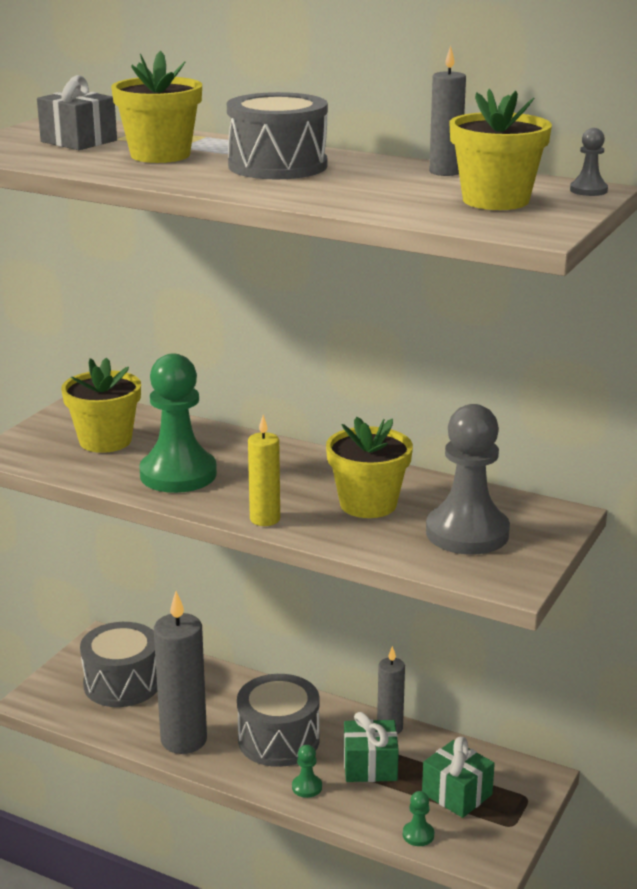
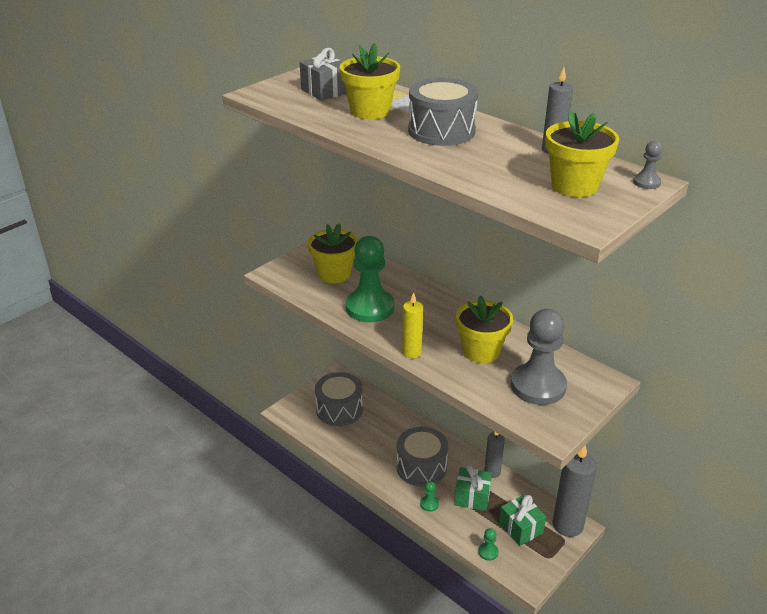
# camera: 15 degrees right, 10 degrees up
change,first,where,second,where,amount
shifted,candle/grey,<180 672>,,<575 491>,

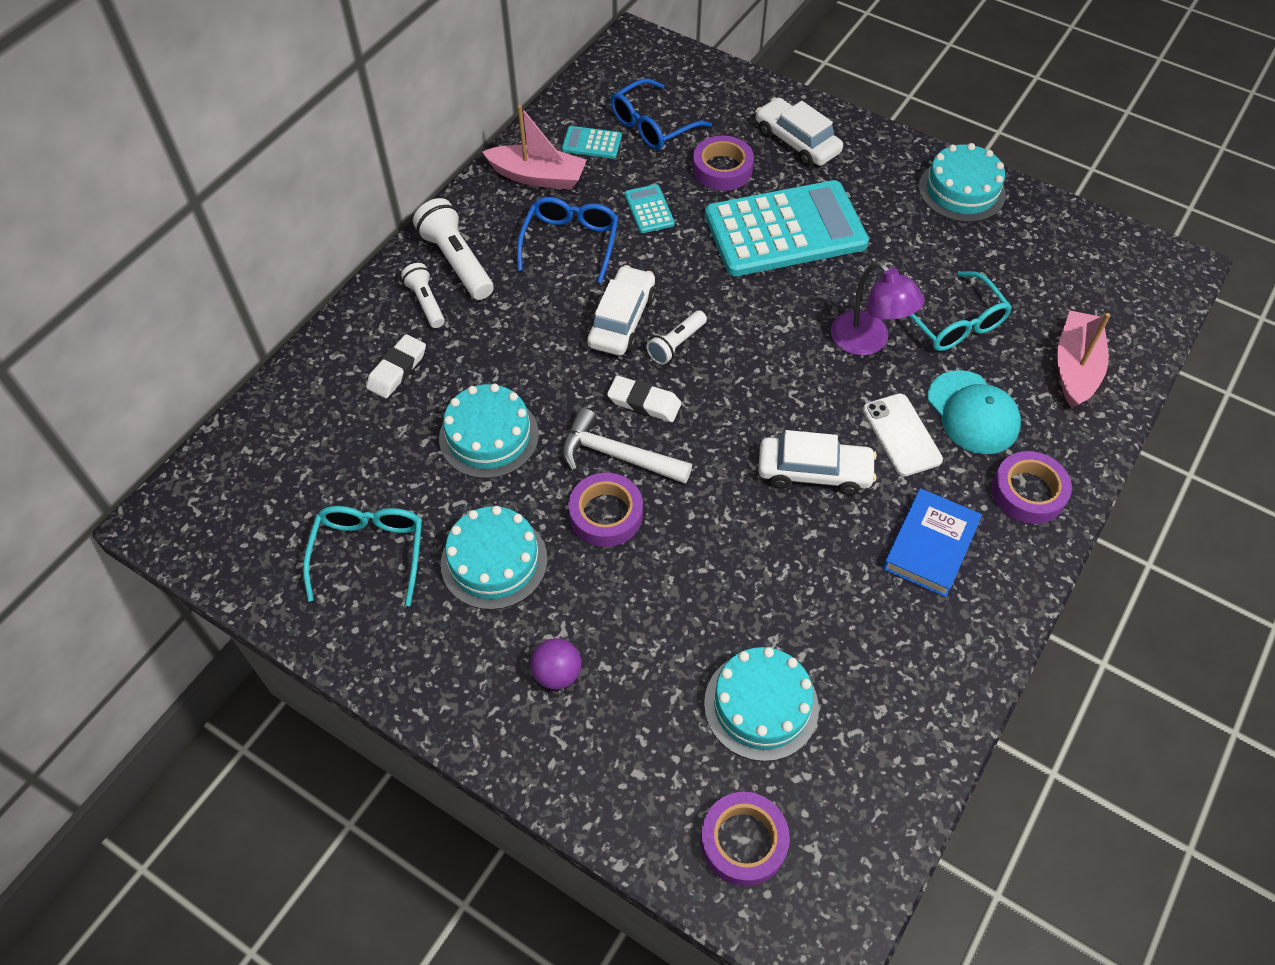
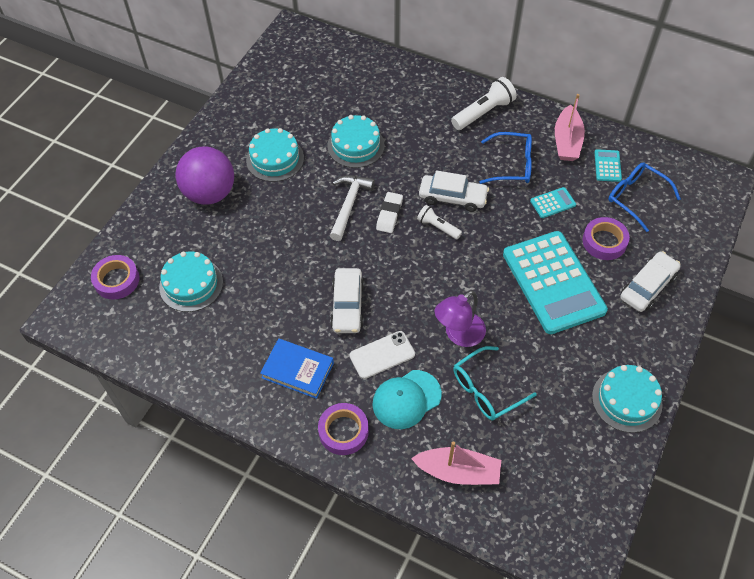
# camera: 85 degrees right, 0 degrees up
change,first,where,second,where,amount
gone,glasses/turquoise,<362 556>,,,
gone,eraser/white,<396 366>,,,
gone,flashlight/white,<423 295>,,,
gone,tape/purple,<605 510>,,,
scaled,ball/purple,<555 664>,,<205 176>,x2.14

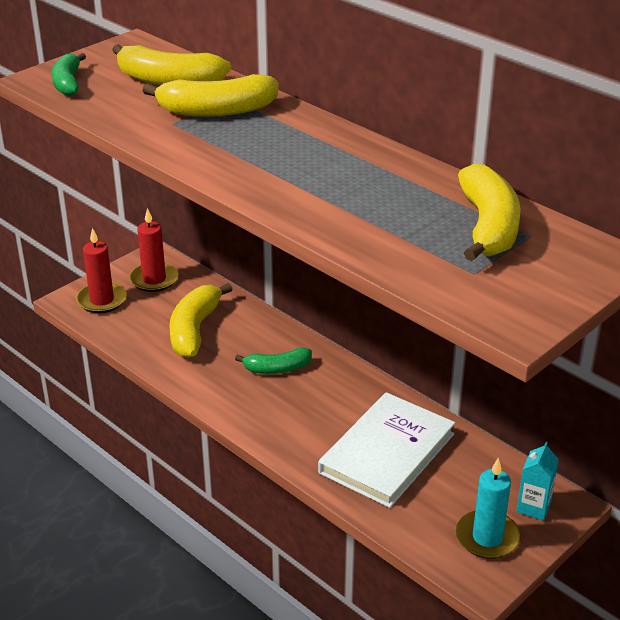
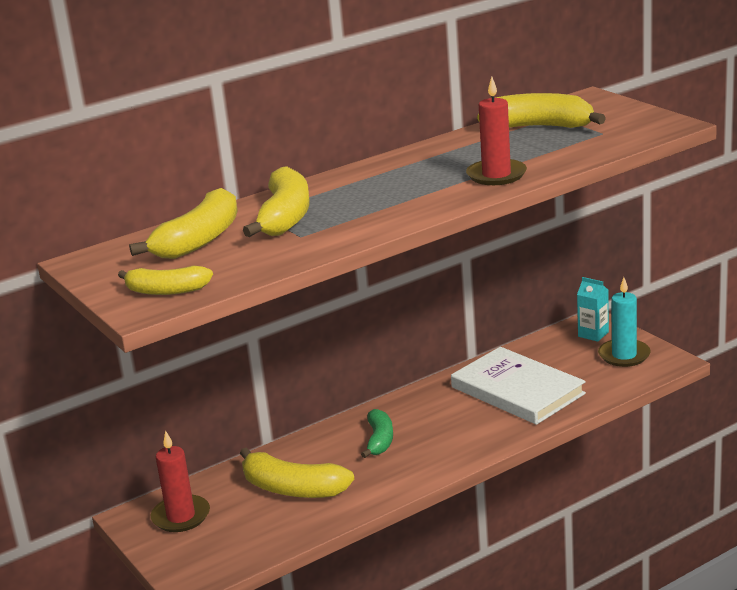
# camera: 75 degrees left, 10 degrees down
change,first,where,second,where,amount
shifted,candle/red,<101 270>,,<496 131>,
repainted,banana/green,<69 74>,banana/yellow,<165 280>,

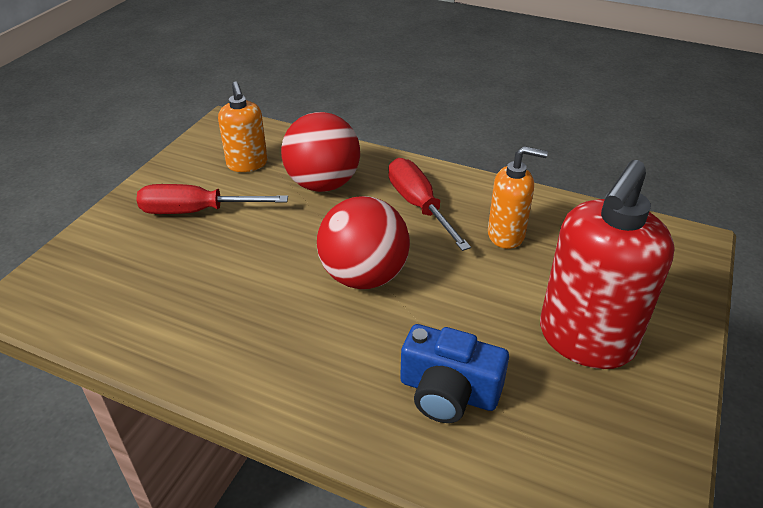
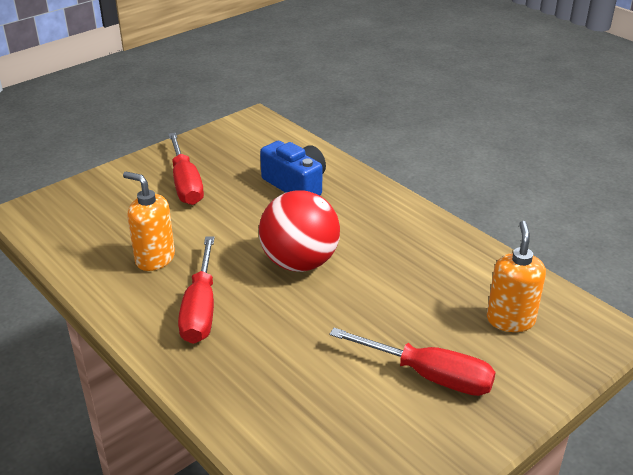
# camera: 155 degrees left, 5 degrees down
change,first,where,second,where,amount
gone,ball/red,<320 152>,,,
shifted,soap dispenser/orange,<243 126>,,<516 276>,
swapped,soap dispenser/red,<607 264>,screwdriver/red,<186 169>,

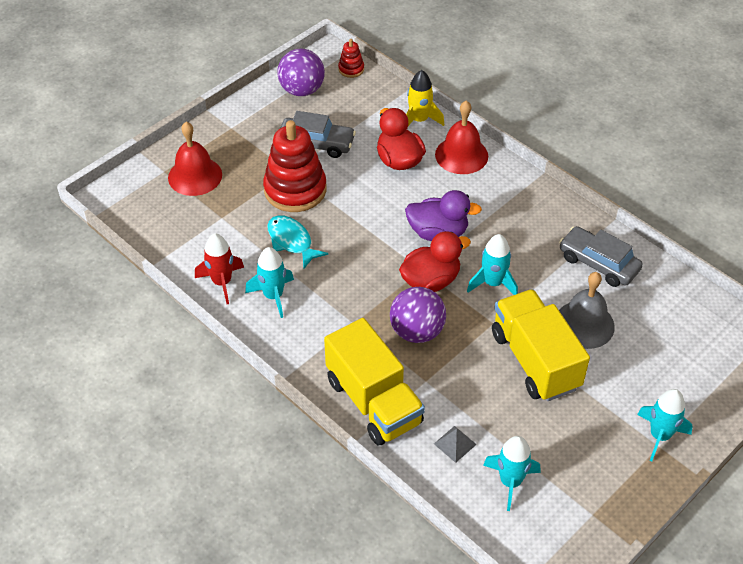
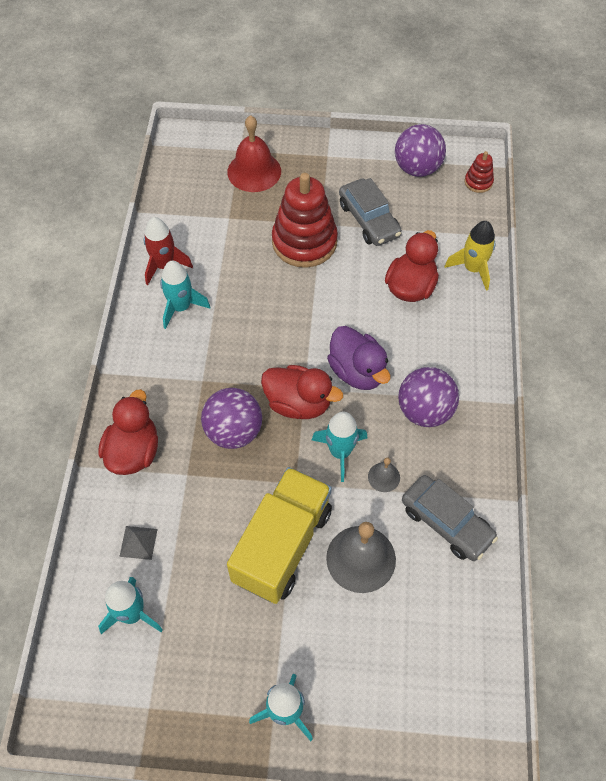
# camera: 50 degrees right, 10 degrees up
change,first,where,second,where,amount
gone,fish/turquoise,<297 241>,,,
gone,bell/red,<461 137>,,,
new,,,bell/grey,<384 475>,
new,,,ball/purple,<428 397>,
swapped,truck/yellow,<374 381>,duck/red,<128 432>,
rotated,car/grey,<601 256>,,<450 518>,135 degrees clockwise

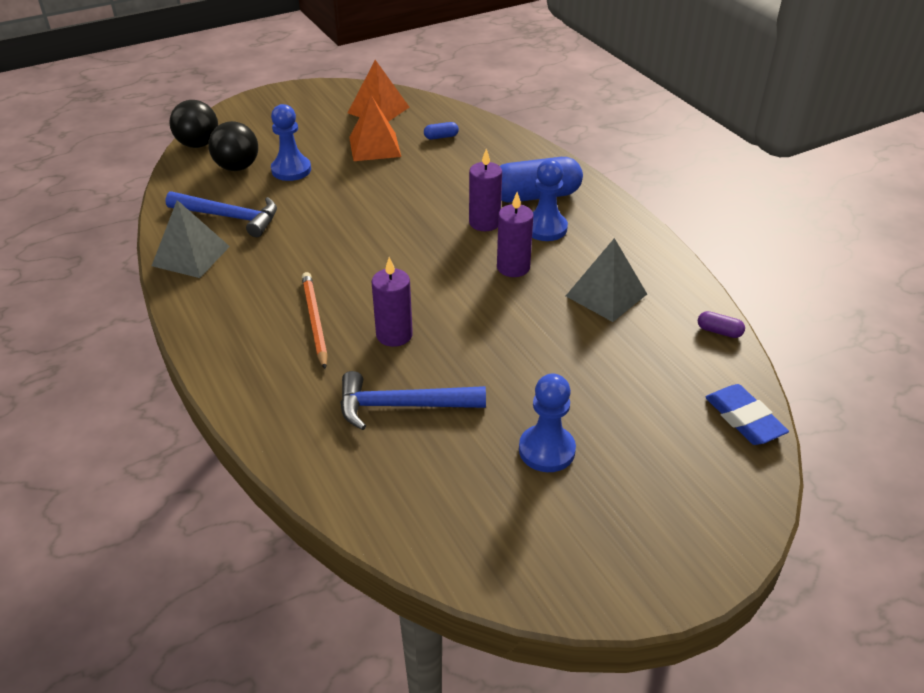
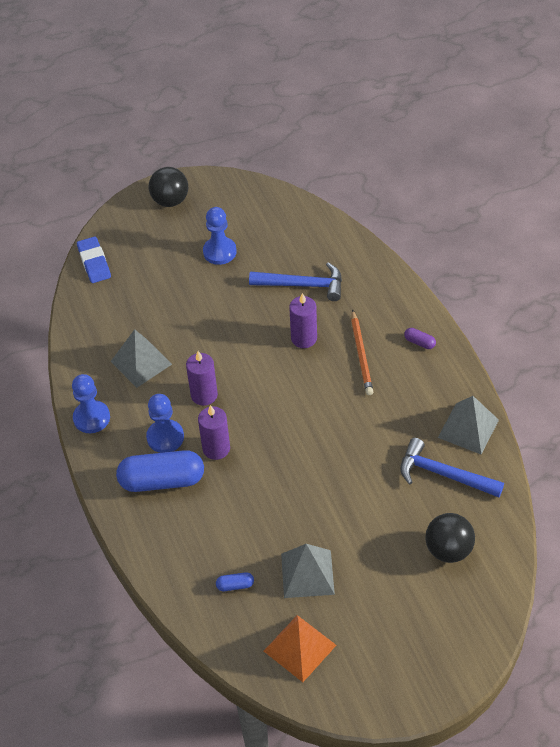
# camera: 170 degrees left, 10 degrees up
change,first,where,second,where,amount
shifted,ball/black,<193 124>,,<168 187>,
shifted,pawn/blue,<291 142>,,<91 403>,
shifted,capsule/purple,<721 324>,,<420 338>,
repainted,pyramid/orange,<375 128>,pyramid/grey,<308 571>,

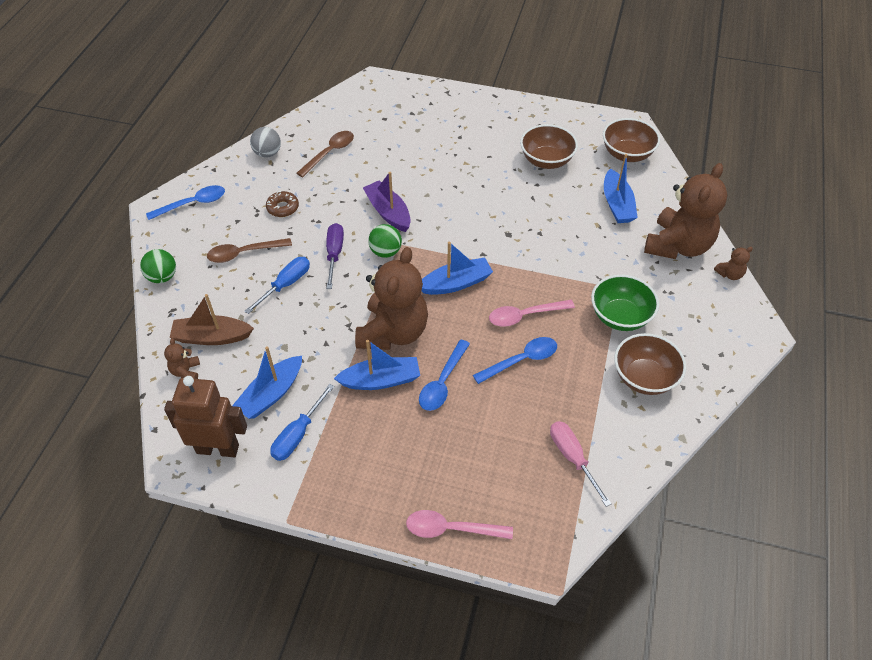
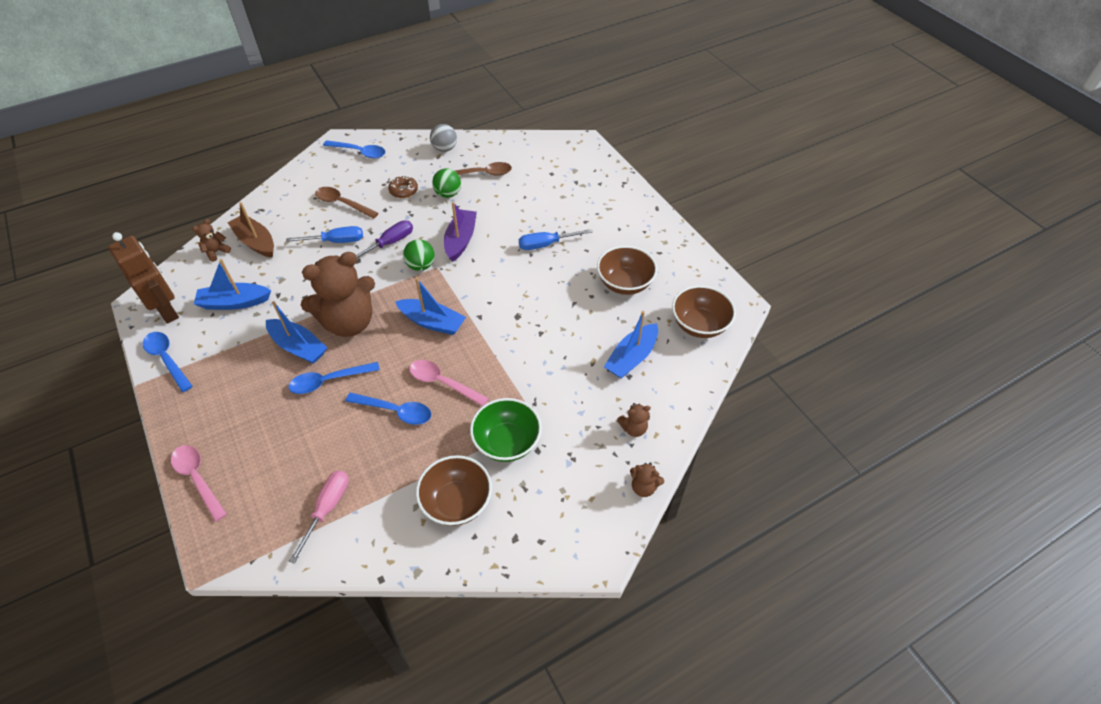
# camera: 45 degrees right, 0 degrees up
change,first,where,second,where,amount
new,,,spoon/blue,<168 362>,
shifted,ball/green,<158 266>,,<446 183>,
shifted,screwdriver/blue,<302 422>,,<555 239>,
scaled,teddy bear/brown,<685 211>,,<634 420>,x0.41

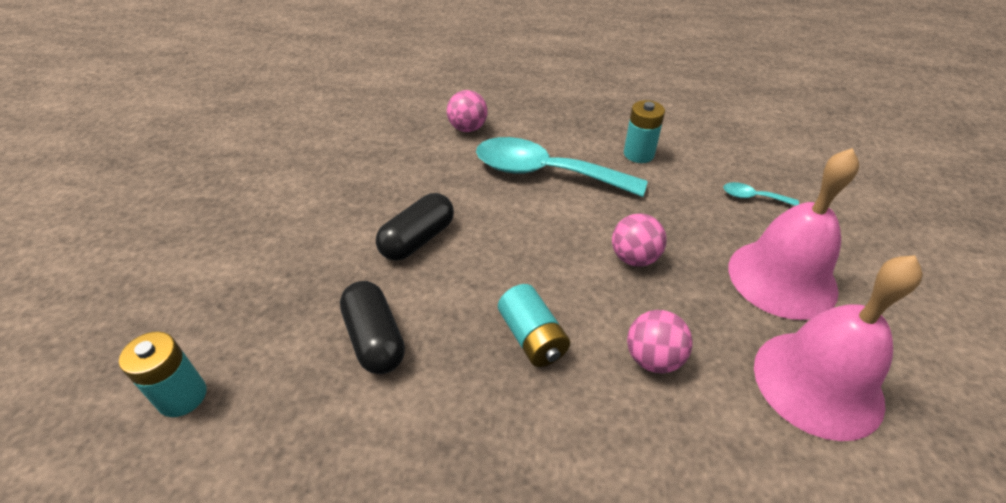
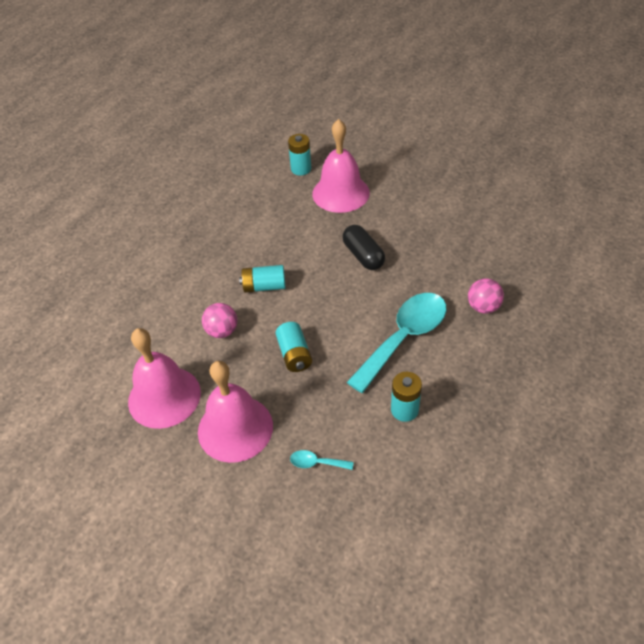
# camera: 115 degrees right, 5 degrees up
change,first,where,second,where,amount
gone,capsule/black,<372 327>,,,
new,,,bell/pink,<341 166>,
swapped,ball/pink,<639 240>,battery/turquoise,<294 347>,
rotated,spoon/turquoise,<761 194>,,<321 460>,120 degrees counterclockwise

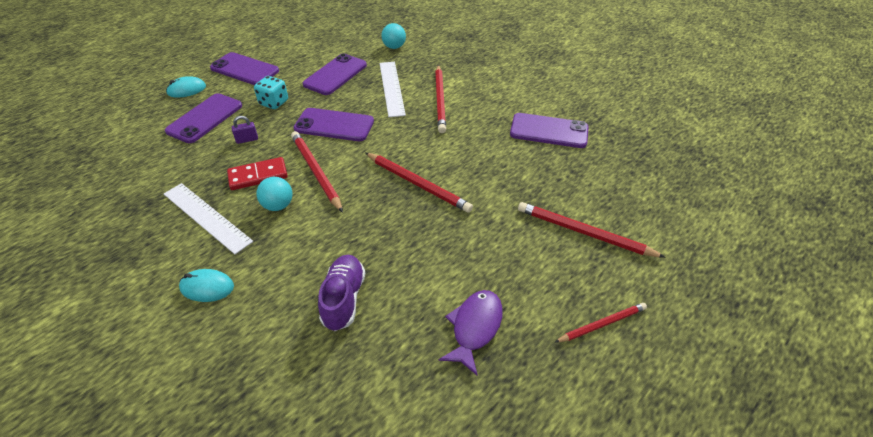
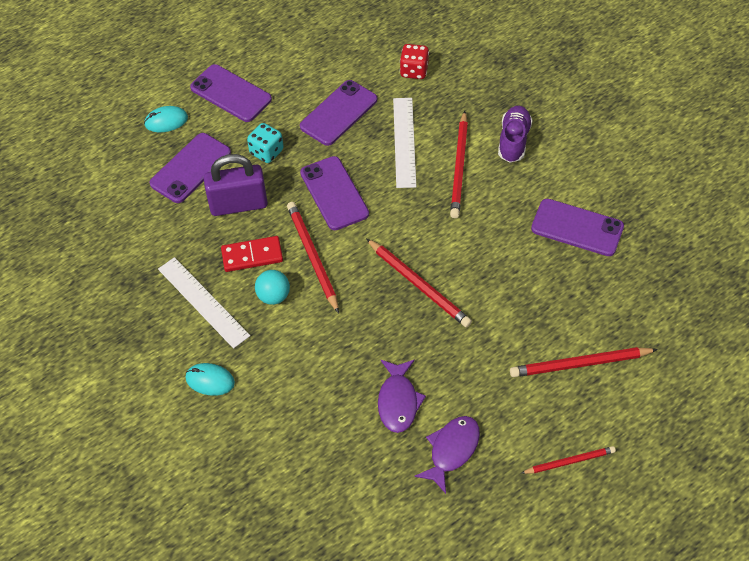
# camera: 10 degrees right, 10 degrees up
change,first,where,second,where,amount
new,,,fish/purple,<402 396>,
shifted,shoe/purple,<341 293>,,<515 134>,
swapped,ball/turquoise,<393 36>,dice/red,<414 61>,
rotated,phone/purple,<334 124>,,<334 193>,45 degrees clockwise
rotated,pencil/red,<592 230>,,<584 362>,45 degrees counterclockwise
scaled,padlock/purple,<245 130>,,<236 185>,x2.42

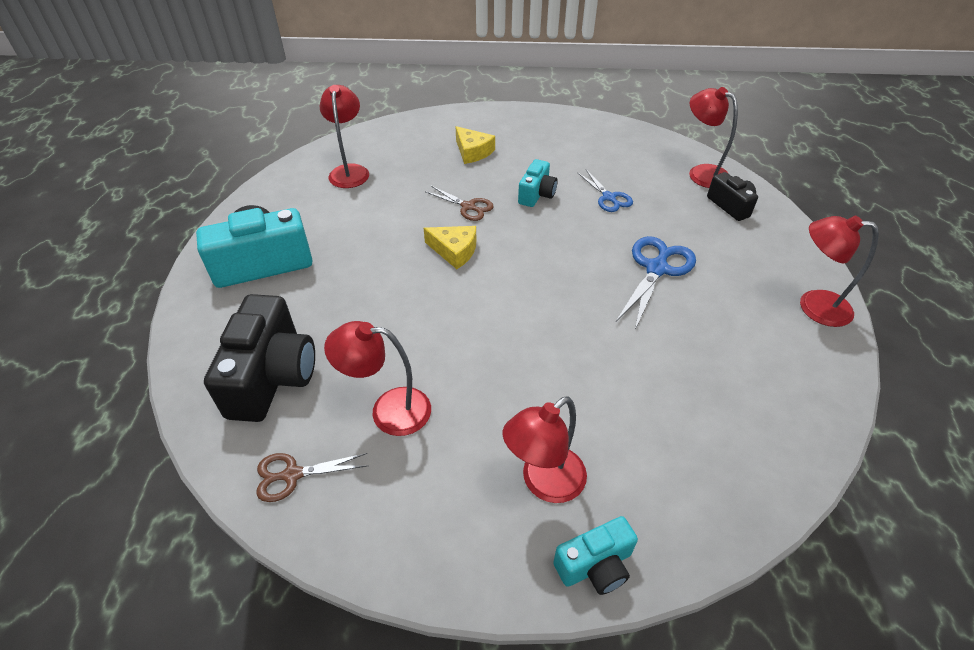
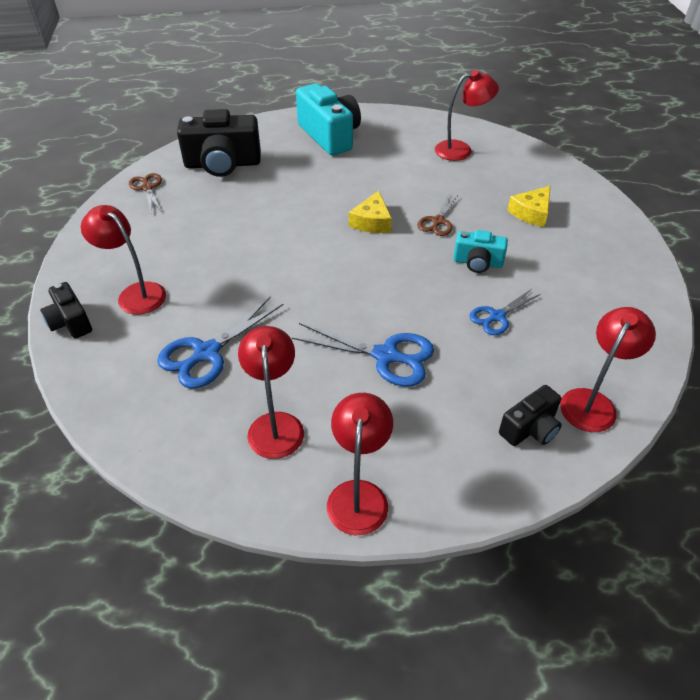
# camera: 80 degrees right, 0 degrees up
change,first,where,second,where,amount
new,,,scissors/blue,<220 342>,
shifted,lamp/red,<377 378>,,<271 392>,
repainted,camera/turquoise,<595 555>,camera/black,<66 310>,

